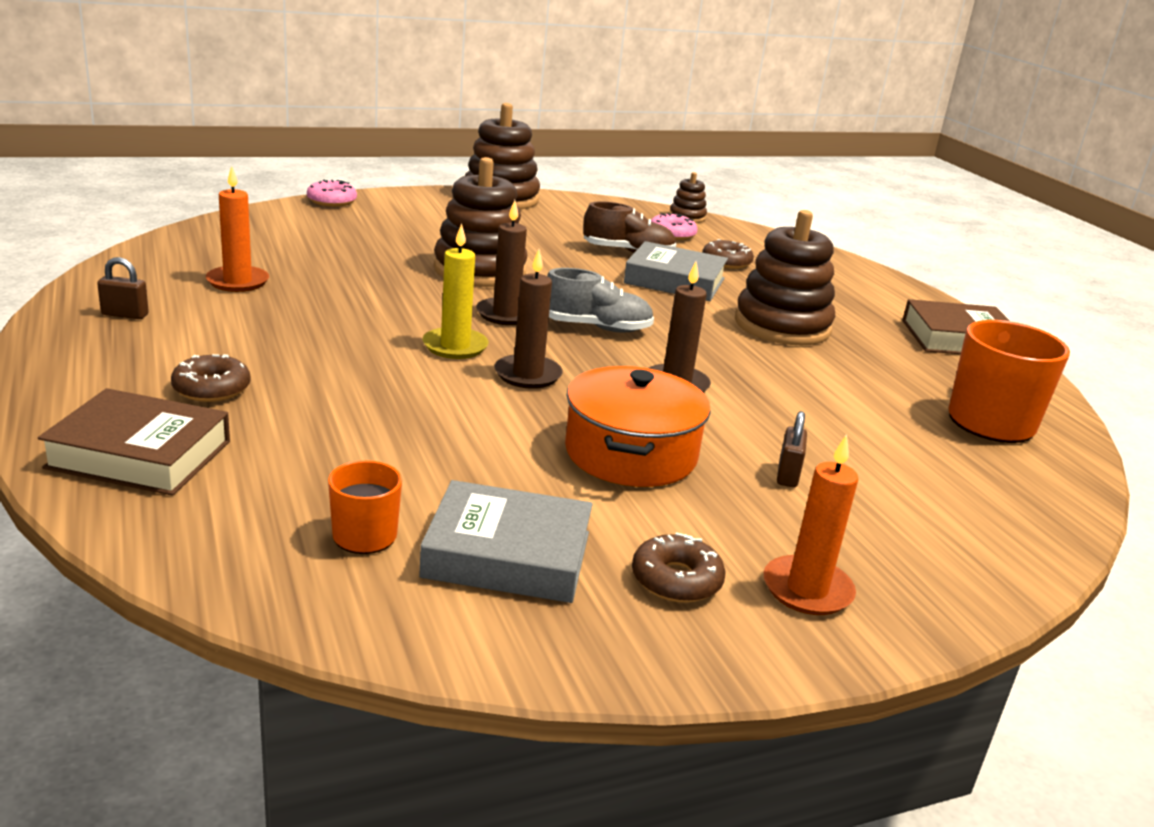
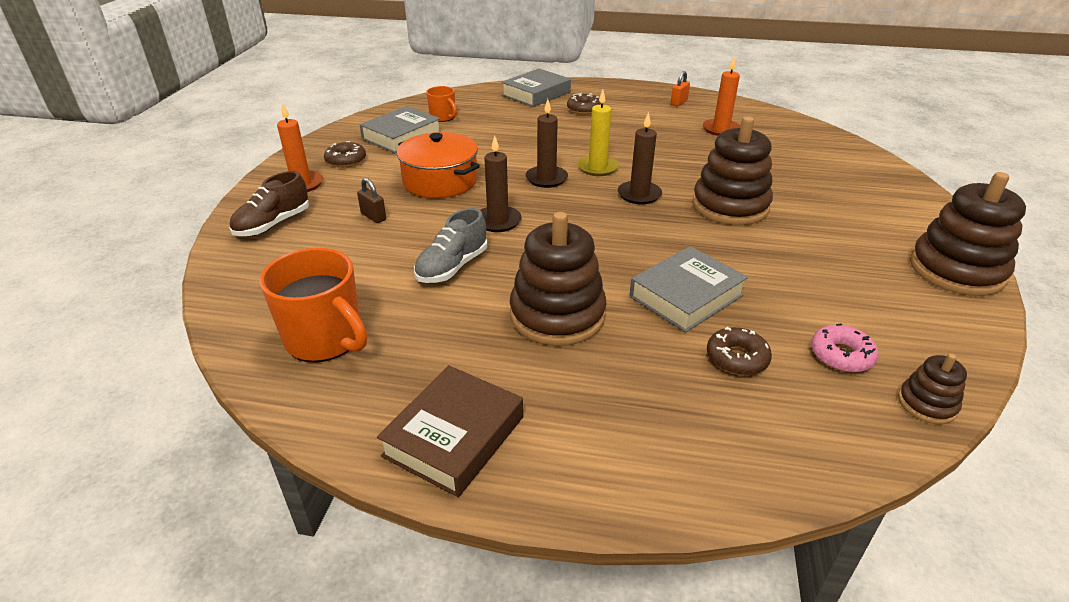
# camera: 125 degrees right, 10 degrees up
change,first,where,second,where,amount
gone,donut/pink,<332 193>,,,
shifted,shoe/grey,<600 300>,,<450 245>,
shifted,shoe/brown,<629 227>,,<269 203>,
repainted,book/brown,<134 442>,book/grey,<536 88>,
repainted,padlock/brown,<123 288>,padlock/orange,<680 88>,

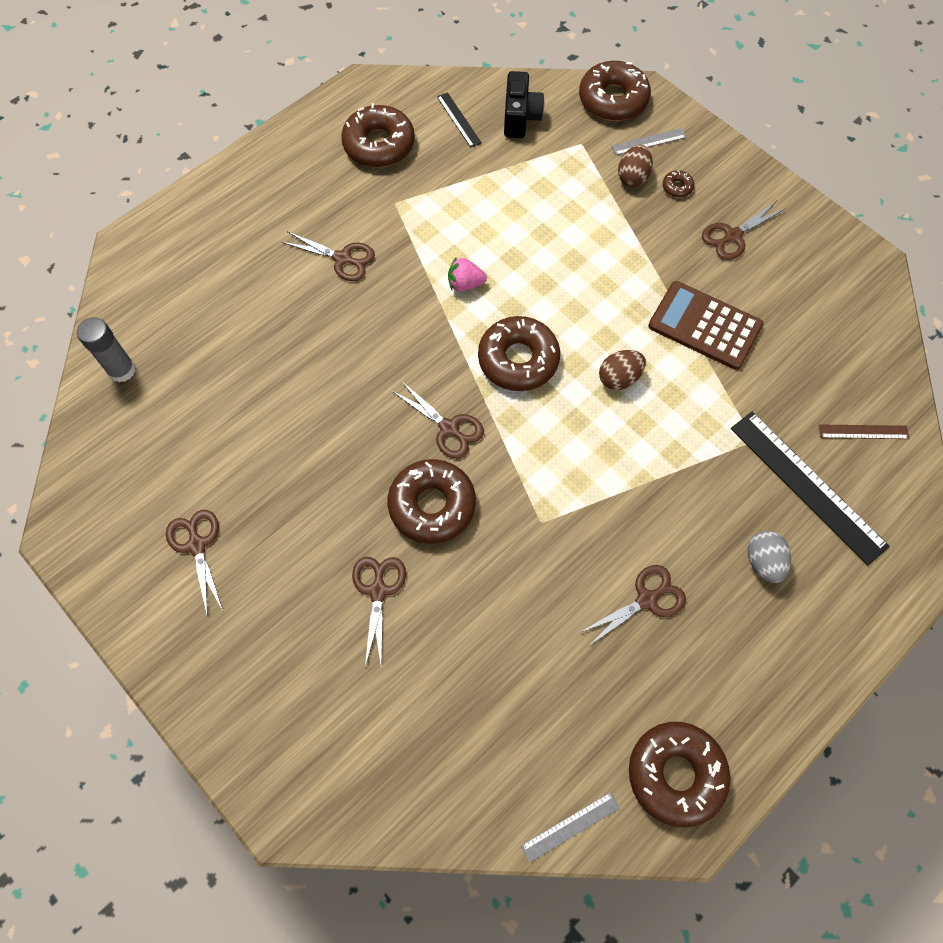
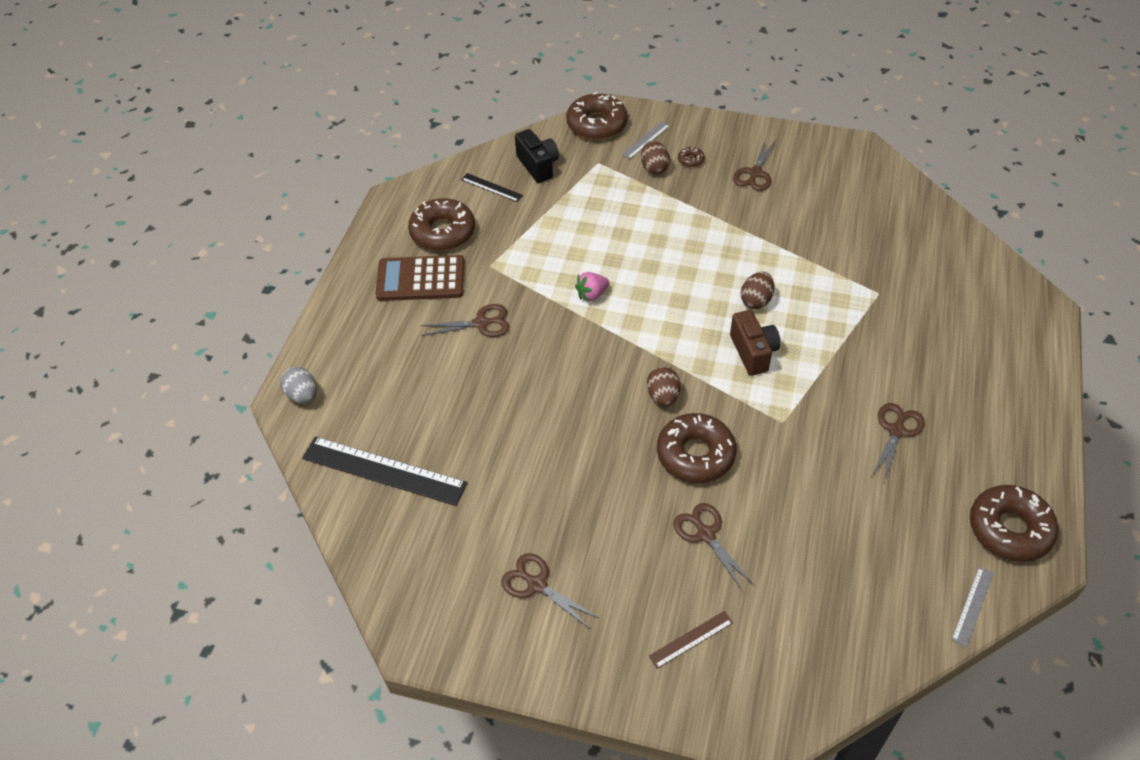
# camera: 30 degrees left, 15 degrees down
change,first,where,second,where,amount
gone,glue stick/grey,<106 350>,,,
gone,donut/brown,<519 353>,,,
new,,,camera/brown,<755 343>,
shifted,calculator/brown,<706 325>,,<420 278>,
shifted,ruler/black,<810 488>,,<384 471>,
shifted,egg/grey,<769 557>,,<298 385>,
shifted,ruler/brown,<864 432>,,<690 640>,
swapped,scissors/brown,<438 420>,egg/brown,<664 386>,

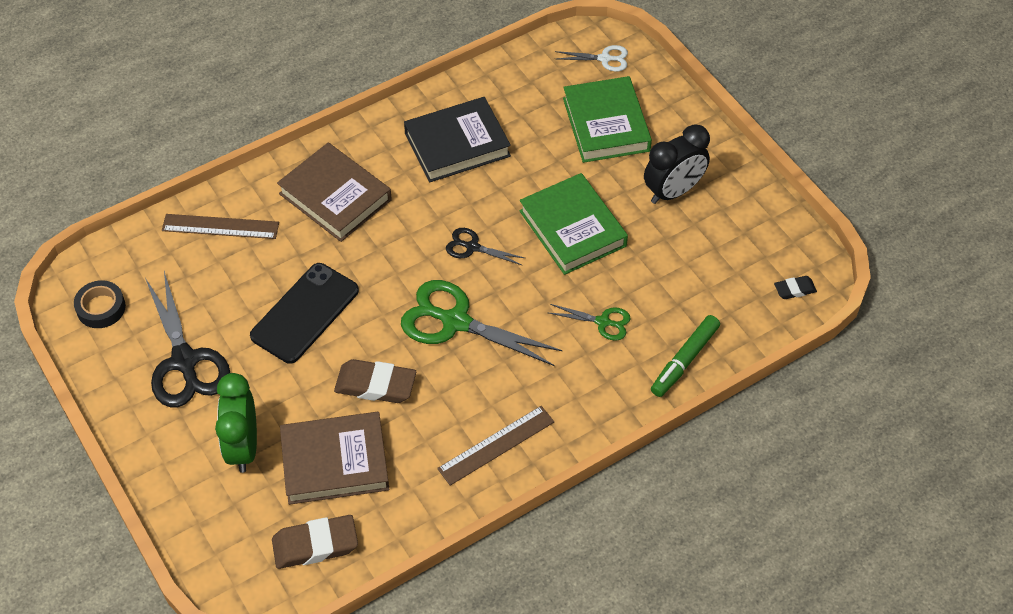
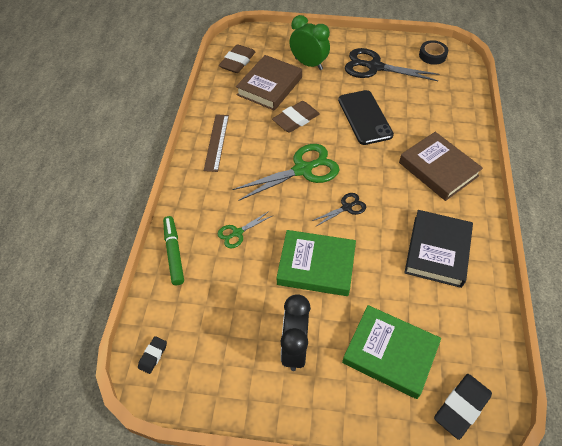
# camera: 130 degrees right, 0 degrees up
change,first,where,second,where,amount
gone,ruler/brown,<220 226>,,,
swapped,scissors/white,<591 58>,eraser/black,<463 407>,
rotated,book/brown,<334 192>,,<441 166>,60 degrees clockwise

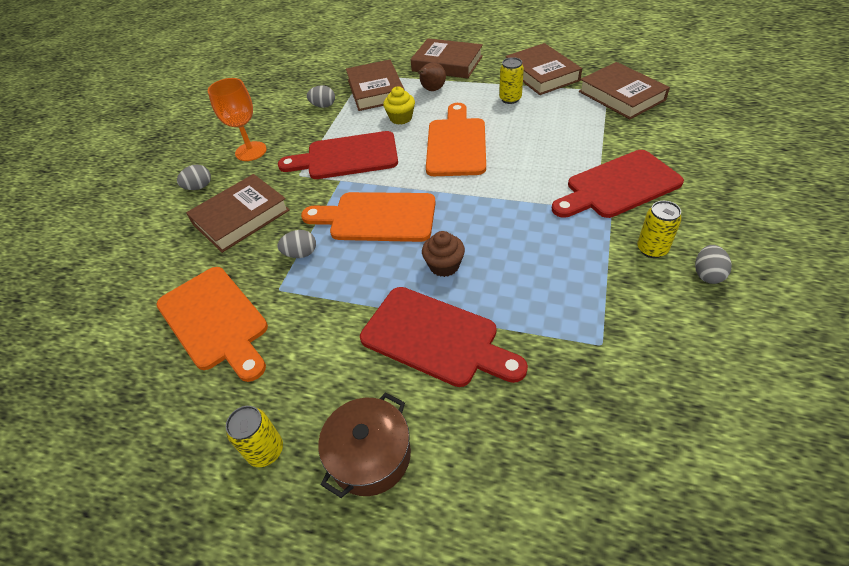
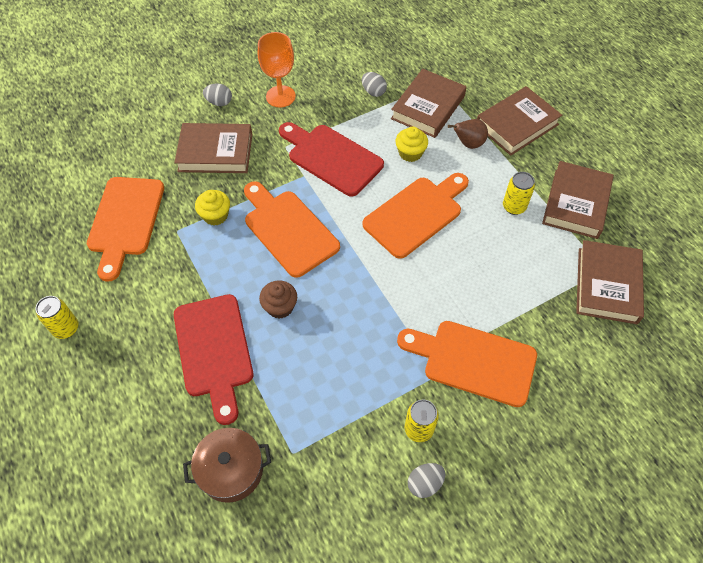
# camera: 40 degrees right, 10 degrees up
change,first,where,second,where,amount
shifted,pot/brown,<364 445>,,<227 465>,
swapped,egg/grey,<297 244>,cupcake/yellow,<212 208>,
repainted,cutting board/red,<618 184>,cutting board/orange,<467 364>,
rotated,book/brown,<447 58>,,<519 121>,75 degrees clockwise

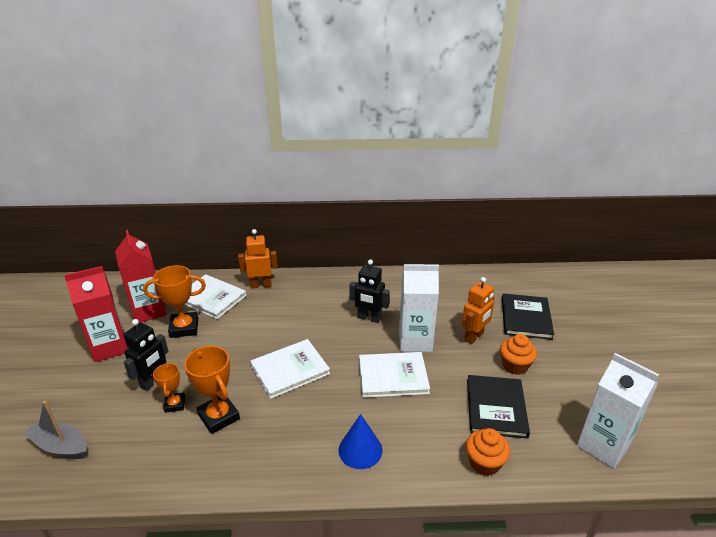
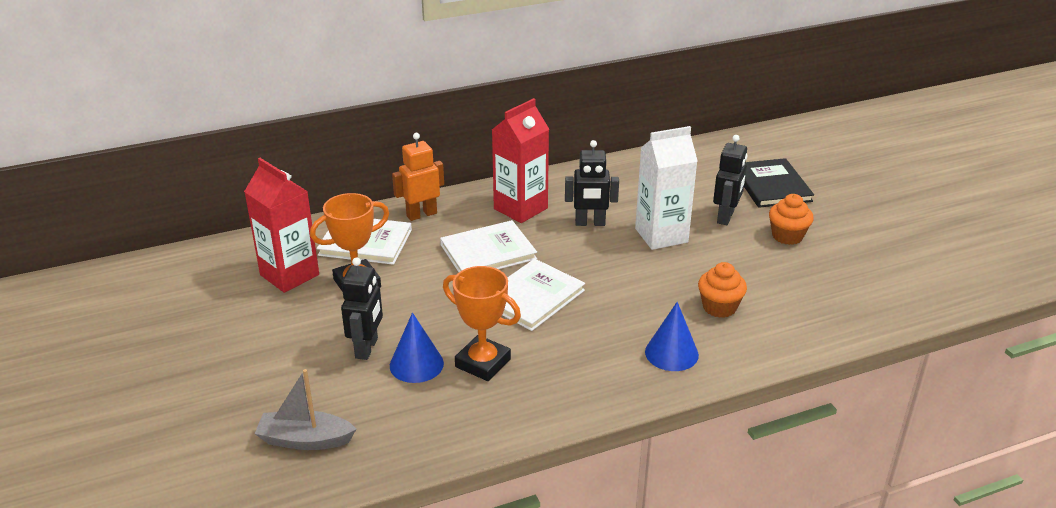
# camera: 20 degrees left, 0 degrees up
change,first,where,second,where,amount
gone,book/black,<498 407>,,,
gone,carton/white,<618 411>,,,
shifted,carton/red,<96 314>,,<520 160>,
shifted,book/white,<394 375>,,<488 246>,
shifted,cupcake/orange,<488 452>,,<722 290>,
swapped,trophy/orange,<169 387>,cone/blue,<417 347>,
repainted,robot/orange,<478 310>,robot/black,<730 180>,

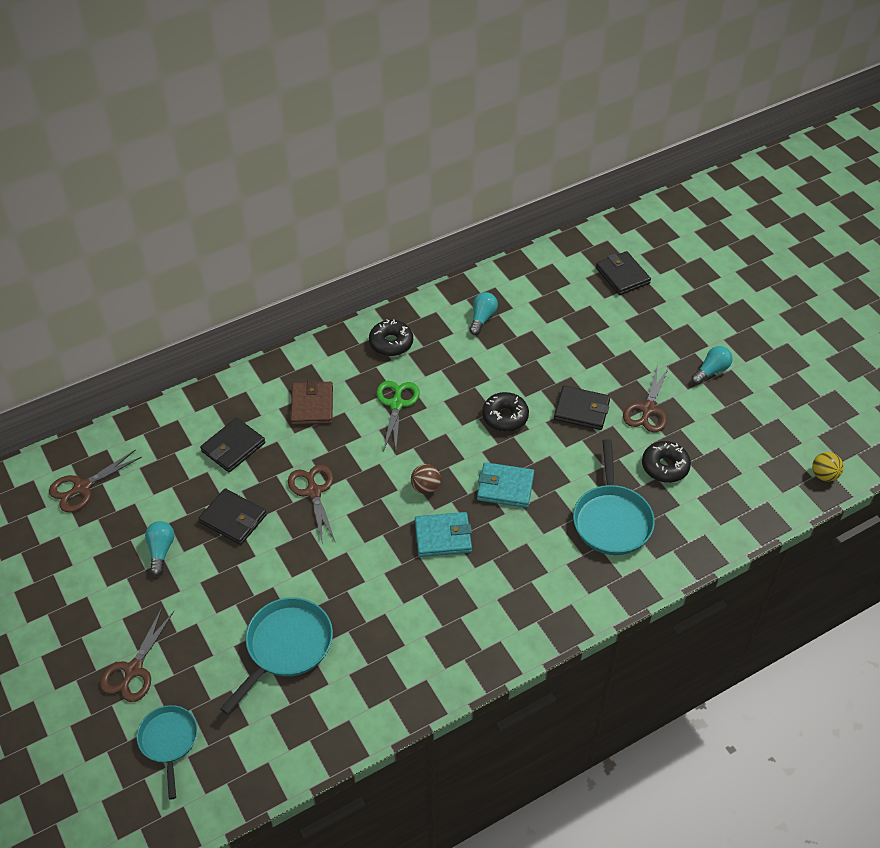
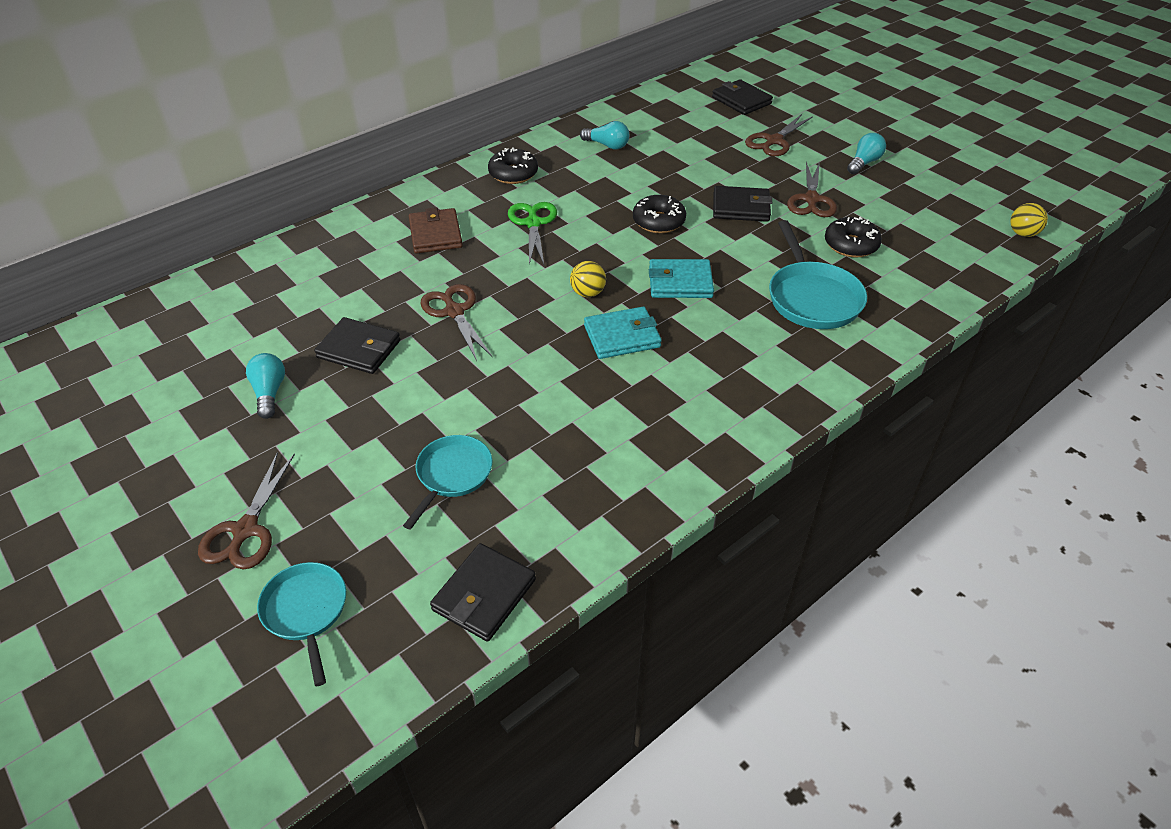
# camera: 10 degrees left, 5 degrees down
change,first,where,second,where,amount
shifted,scissors/brown,<95 480>,,<779 135>,
shifted,wallet/black,<232 445>,,<483 592>,
repainted,ball/brown,<426 479>,ball/yellow,<588 279>,
rotated,light bulb/turquoise,<483 313>,,<604 135>,105 degrees clockwise
scaled,pan/turquoise,<276 656>,,<447 482>,x0.66

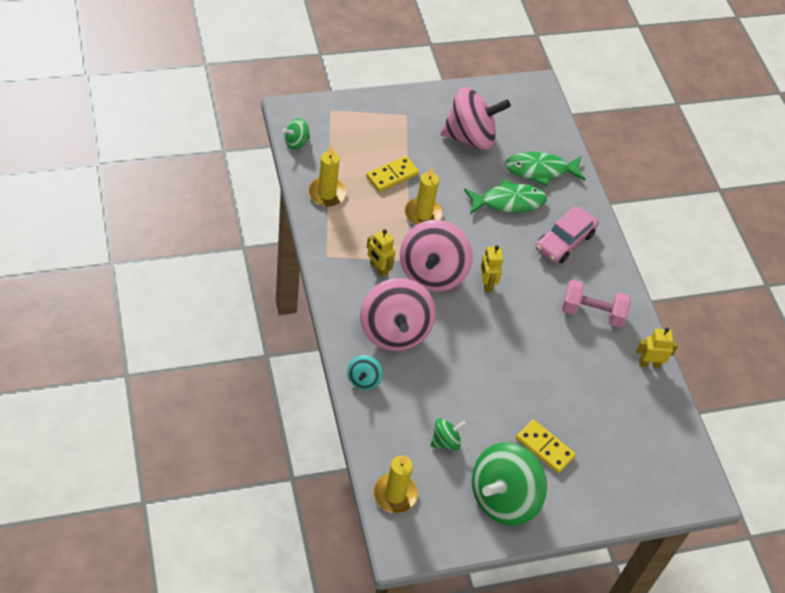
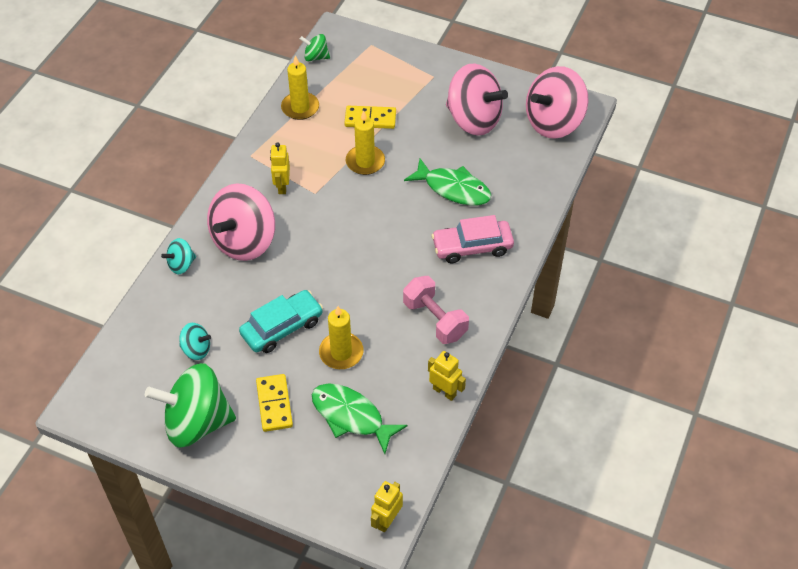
# camera: 45 degrees right, 0 degrees up
change,first,where,second,where,amount
new,,,car/turquoise,<281 321>,
shifted,candle/yellow,<395 484>,,<341 337>,
shifted,spinning top/pink,<436 256>,,<557 102>,
shifted,robot/yellow,<491 269>,,<387 507>,
shifted,fish/green,<545 169>,,<359 418>,
repainted,spinning top/green,<448 434>,spinning top/turquoise,<195 341>,

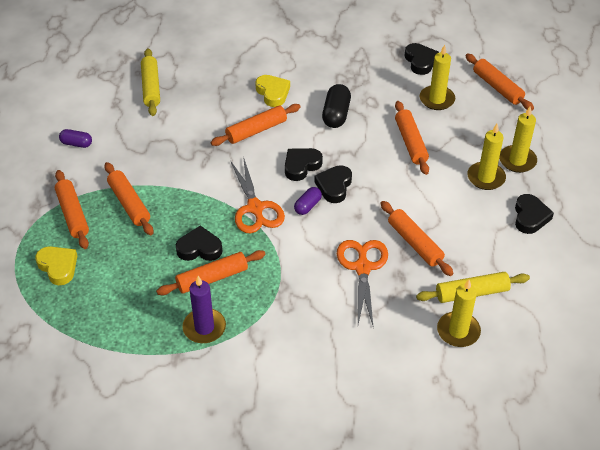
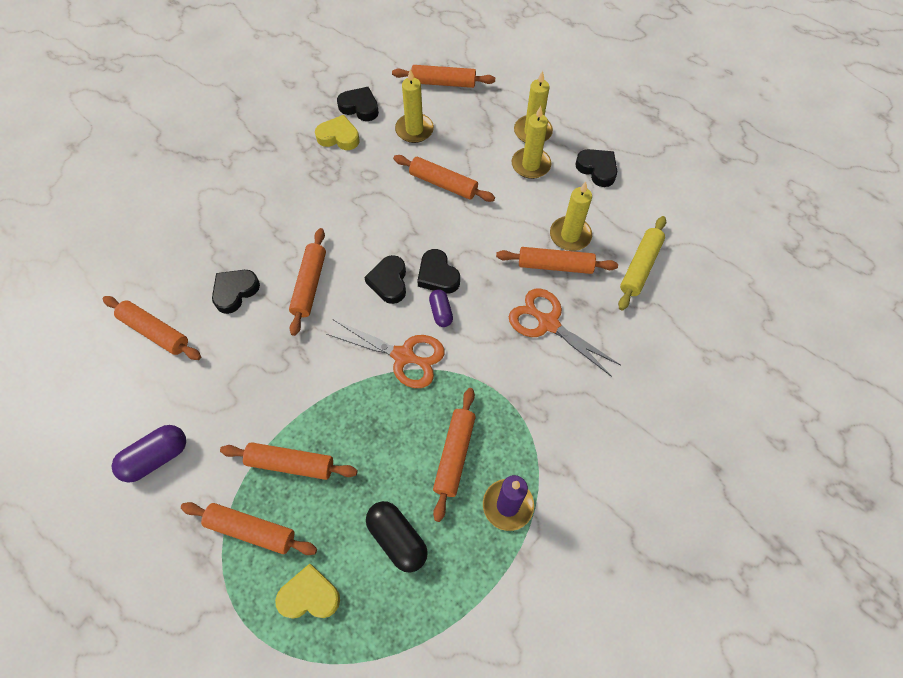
# camera: 50 degrees left, 15 degrees up
change,first,where,second,where,amount
shifted,heart/black,<199 243>,,<236 292>,
shifted,heart/yellow,<272 91>,,<337 132>,
shifted,capsule/black,<336 106>,,<397 537>,
shifted,candle/yellow,<459 313>,,<571 216>,
repainted,rolling pin/yellow,<150 82>,rolling pin/orange,<151 328>,
scaled,capsule/purple,<75 138>,,<149 454>,x1.61

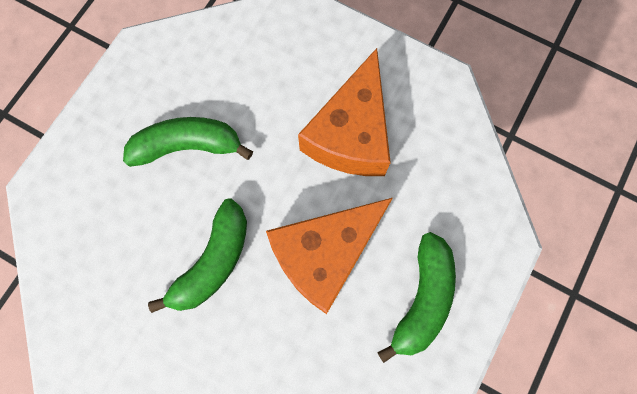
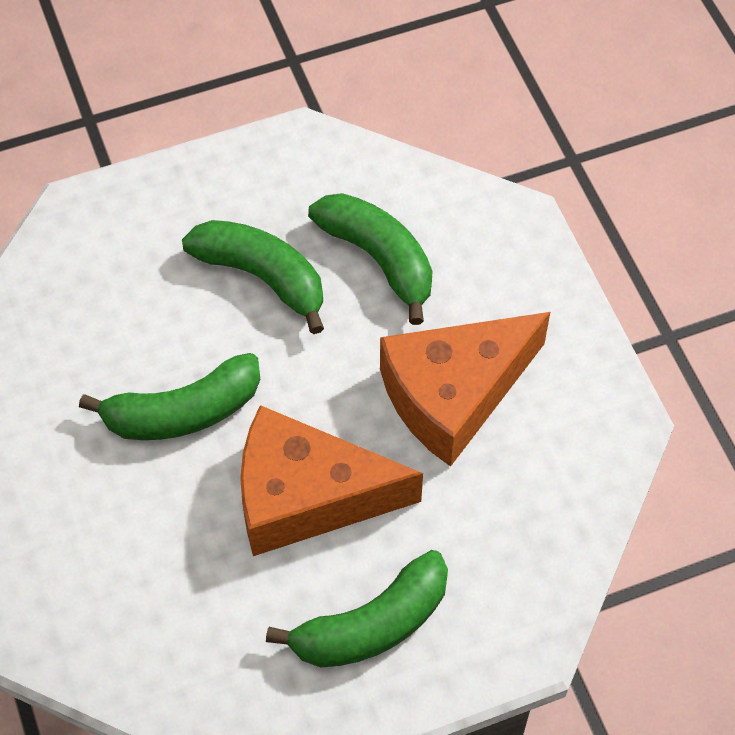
# camera: 40 degrees right, 15 degrees down
change,first,where,second,where,amount
new,,,banana/green,<370 259>,

